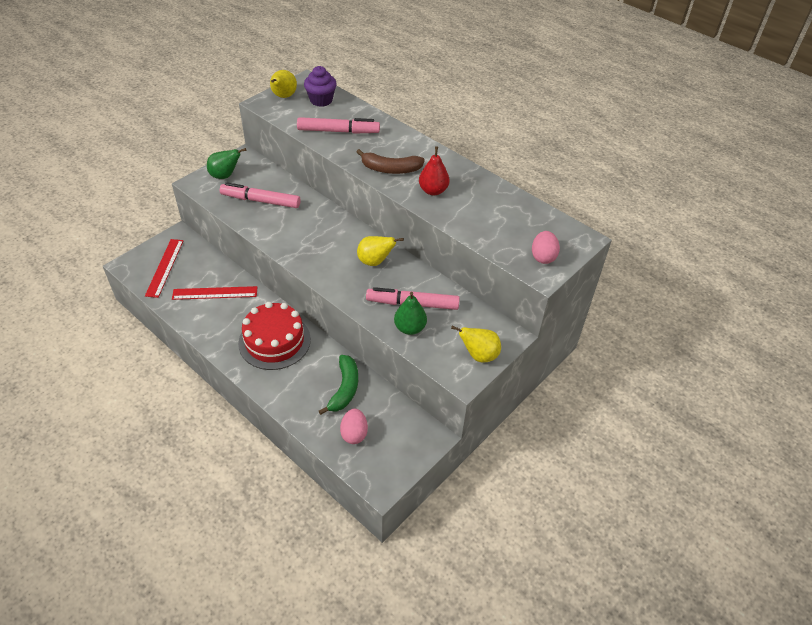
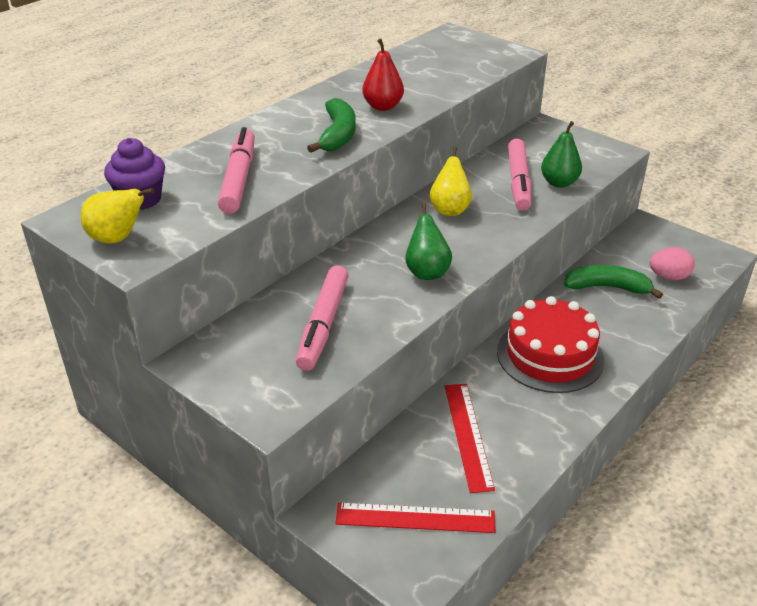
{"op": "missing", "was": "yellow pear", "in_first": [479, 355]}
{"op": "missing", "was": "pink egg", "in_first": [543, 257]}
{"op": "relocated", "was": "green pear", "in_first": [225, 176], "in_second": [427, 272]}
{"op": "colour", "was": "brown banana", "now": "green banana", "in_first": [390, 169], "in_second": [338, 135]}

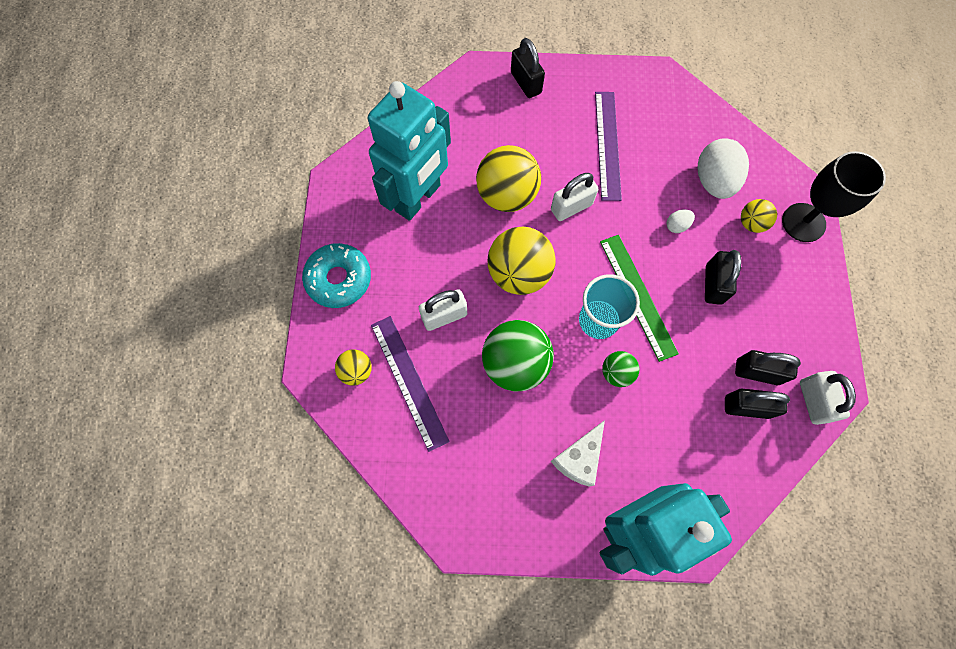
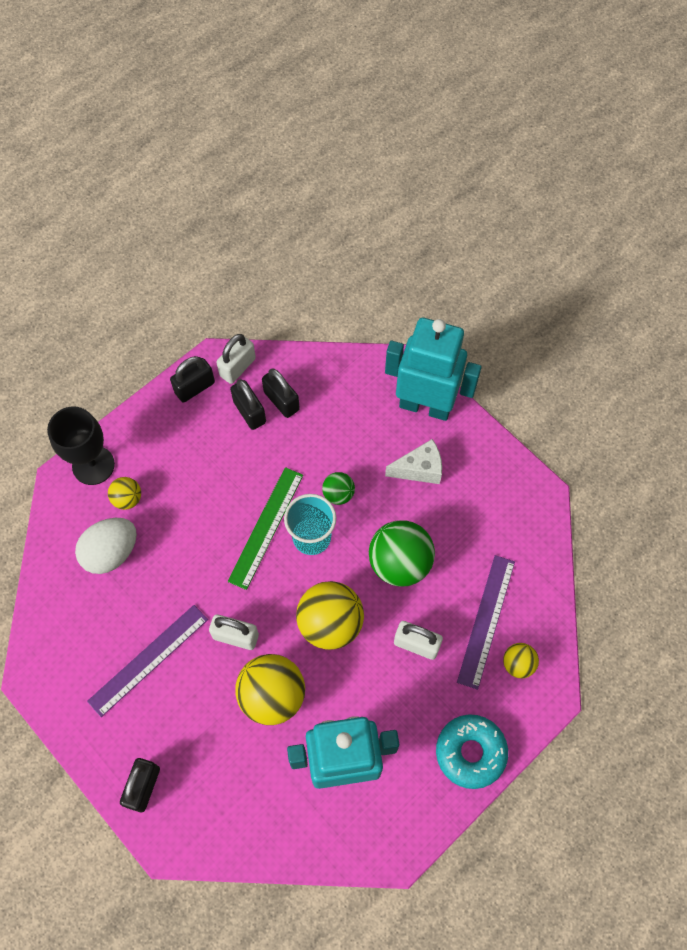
{"op": "missing", "was": "white egg", "in_first": [677, 226]}
{"op": "relocated", "was": "black padlock", "in_first": [713, 284], "in_second": [194, 387]}

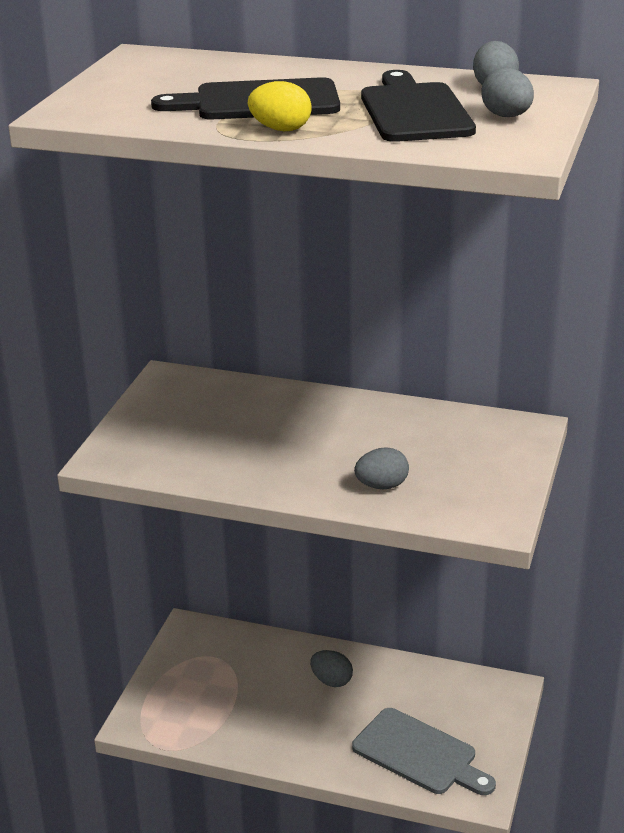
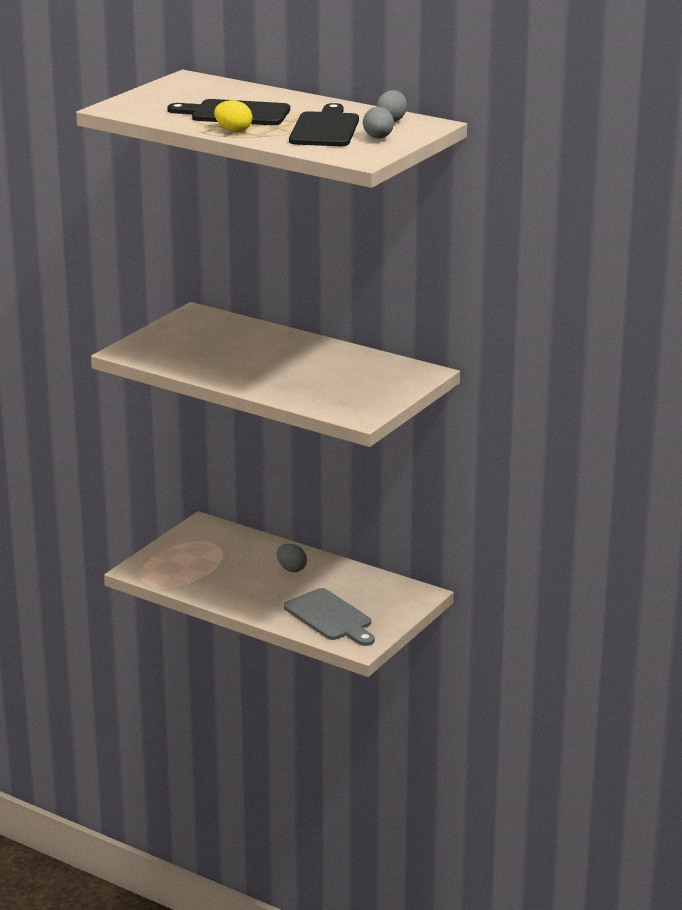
{"op": "missing", "was": "grey egg", "in_first": [382, 486]}

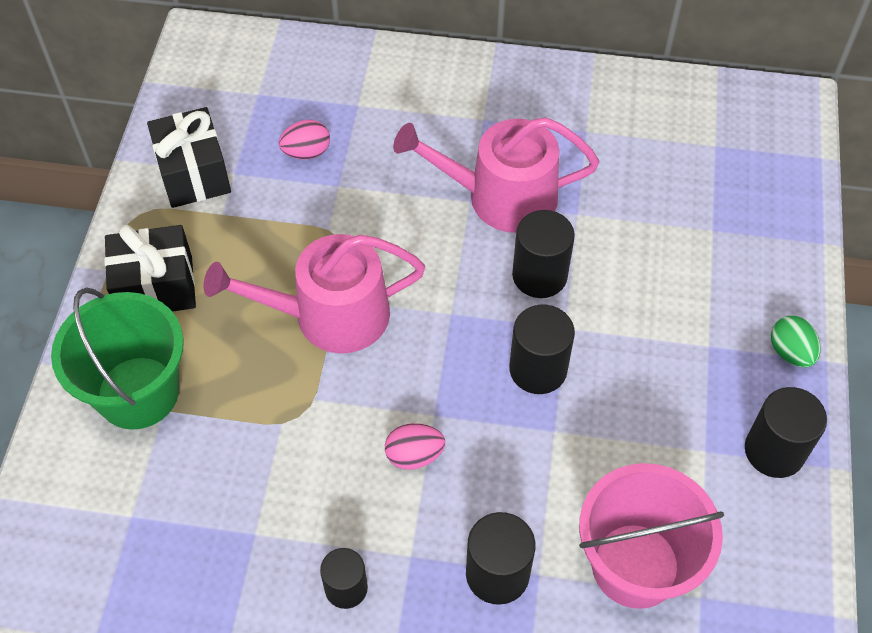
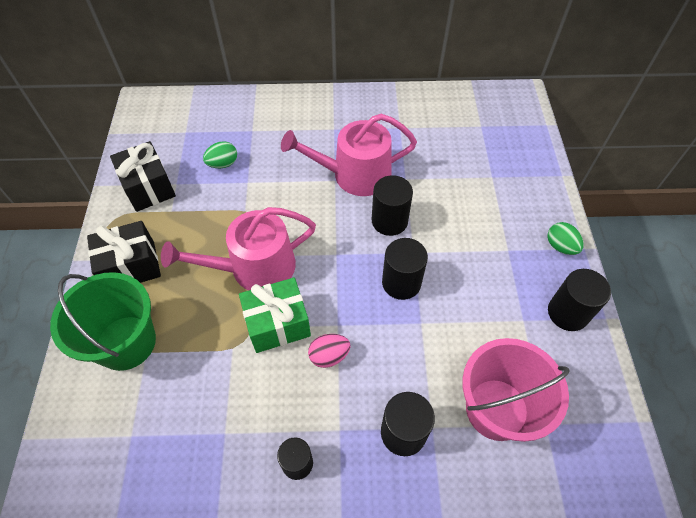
{"op": "appeared", "now": "green gift", "in_second": [277, 324]}
{"op": "colour", "was": "pink egg", "now": "green egg", "in_first": [306, 152], "in_second": [223, 164]}

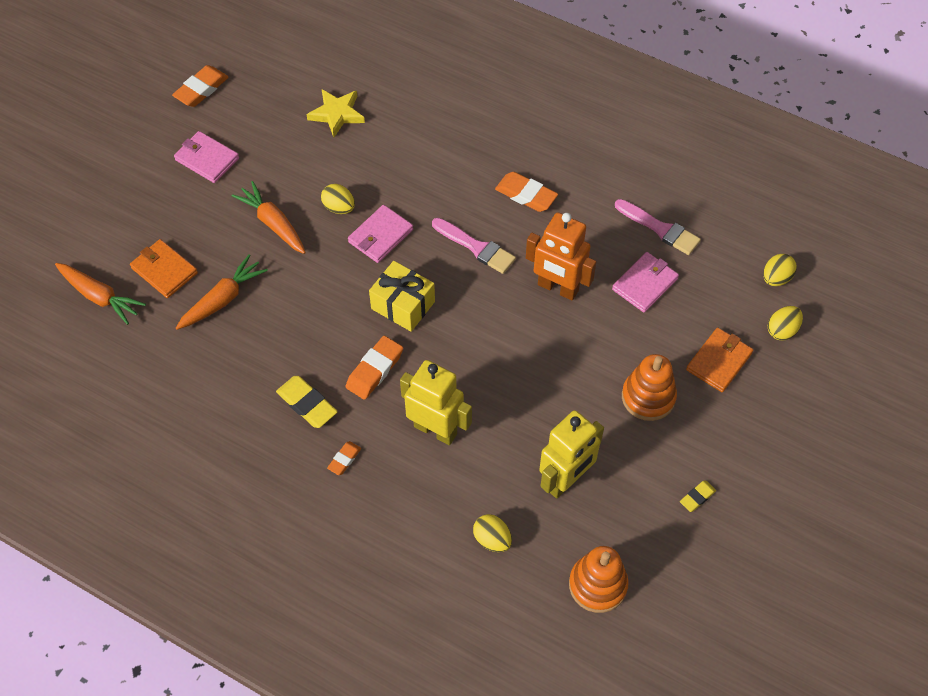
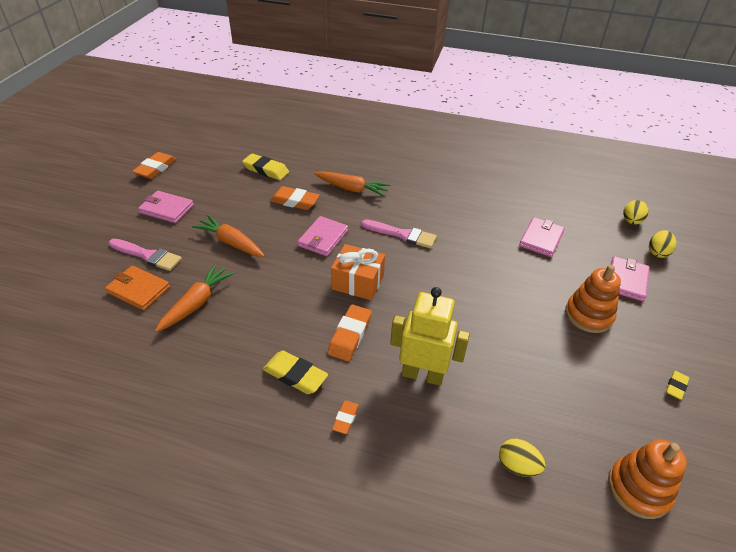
{"op": "missing", "was": "yellow egg", "in_first": [339, 208]}
{"op": "missing", "was": "orange robot", "in_first": [557, 288]}
{"op": "missing", "was": "yellow robot", "in_first": [565, 480]}
{"op": "relocated", "was": "orange carrot", "in_first": [100, 296], "in_second": [352, 189]}
{"op": "relocated", "was": "orange eraser", "in_first": [526, 195], "in_second": [295, 201]}
{"op": "relocated", "was": "pink brush", "in_first": [660, 229], "in_second": [148, 255]}
{"op": "exchanged", "was": "yellow star", "now": "yellow eraser", "in_first": [337, 114], "in_second": [266, 170]}
{"op": "colour", "was": "yellow gift", "now": "orange gift", "in_first": [403, 305], "in_second": [358, 282]}
{"op": "colour", "was": "orange wallet", "now": "pink wallet", "in_first": [719, 361], "in_second": [626, 280]}

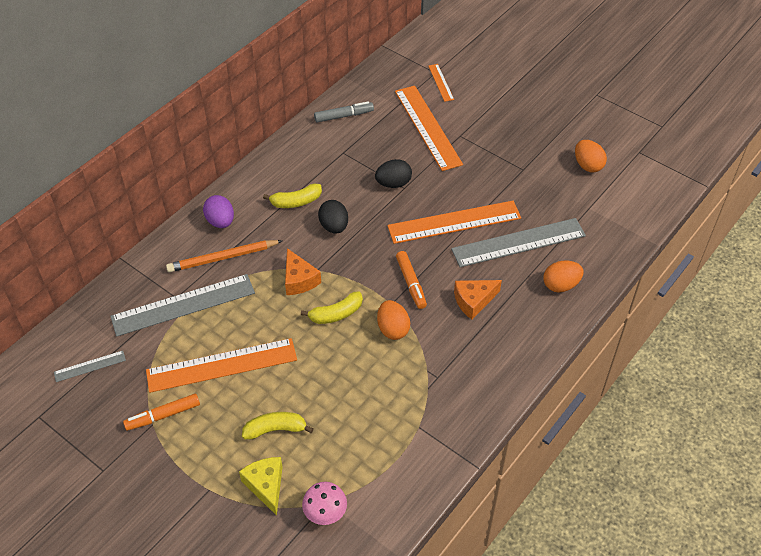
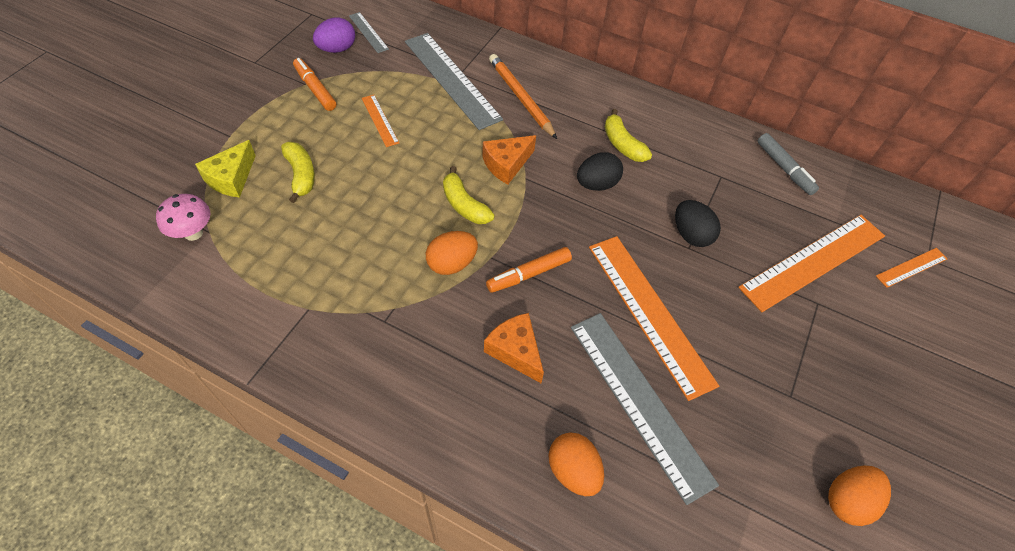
{"op": "relocated", "was": "purple egg", "in_first": [220, 221], "in_second": [337, 49]}
{"op": "spun", "was": "yellow cheese", "in_first": [266, 486], "in_second": [231, 178], "clockwise": 150}
{"op": "size", "was": "orange ruler", "in_first": [221, 365], "in_second": [380, 120], "ratio": 0.47}

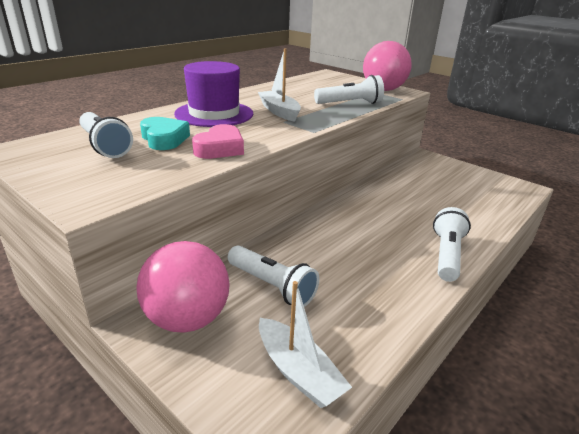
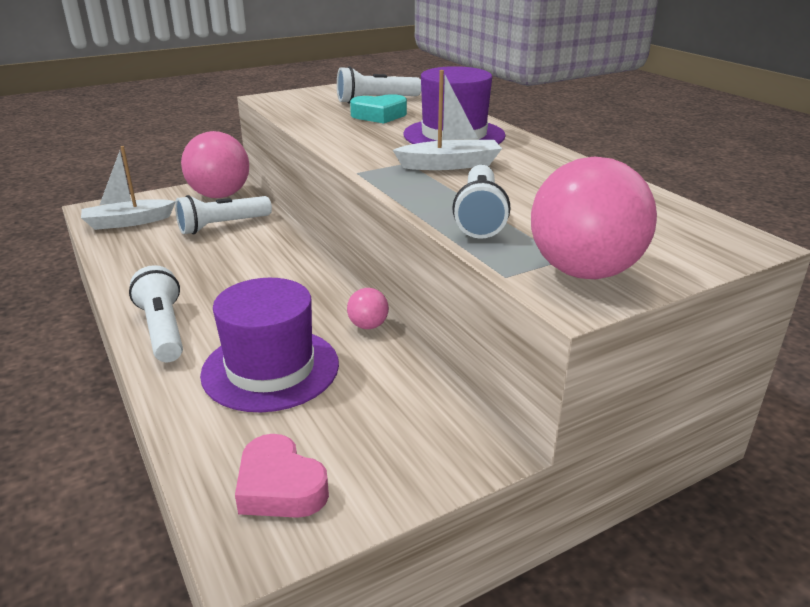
{"op": "appeared", "now": "purple hat", "in_second": [270, 368]}
{"op": "appeared", "now": "pink ball", "in_second": [368, 326]}
{"op": "relocated", "was": "pink heart", "in_first": [220, 148], "in_second": [280, 487]}
{"op": "spun", "was": "white flashlight", "in_first": [447, 255], "in_second": [163, 330], "clockwise": -150}

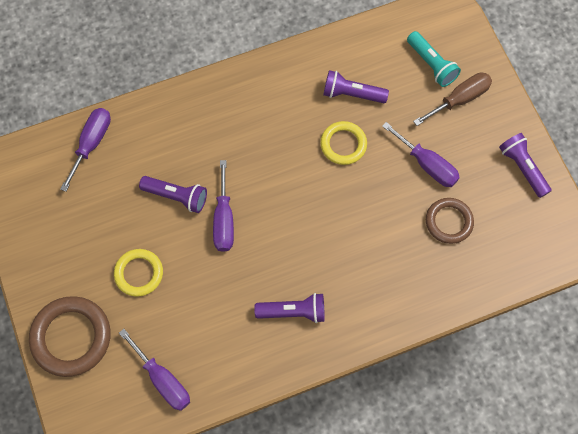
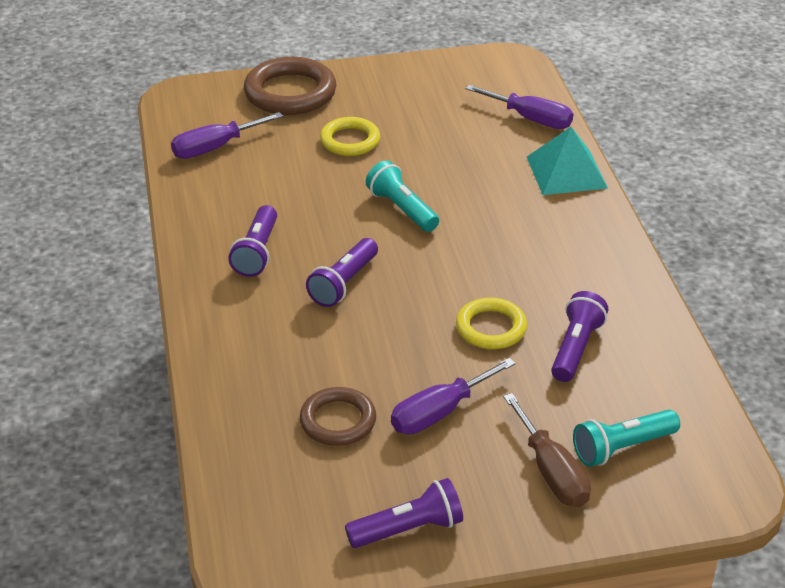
{"op": "appeared", "now": "turquoise pyramid", "in_second": [566, 172]}
{"op": "relocated", "was": "purple flashlight", "in_first": [176, 196], "in_second": [344, 284]}
{"op": "exchanged", "was": "purple screwdriver", "now": "turquoise flashlight", "in_first": [224, 219], "in_second": [402, 209]}

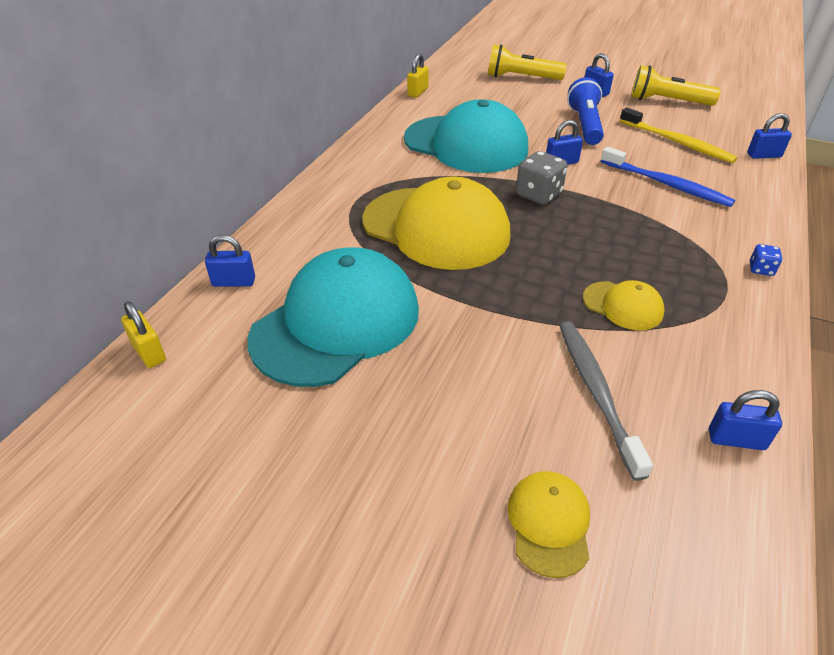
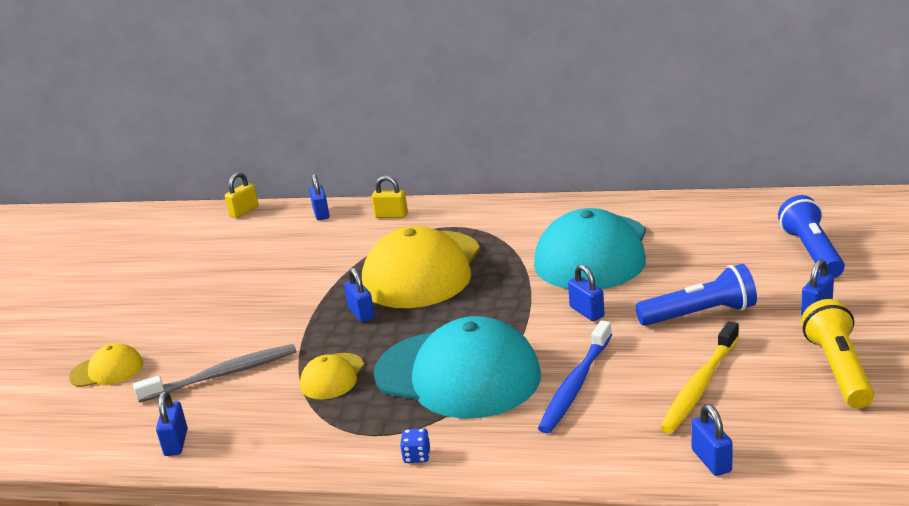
{"op": "missing", "was": "grey dice", "in_first": [538, 195]}
{"op": "appeared", "now": "blue padlock", "in_second": [361, 313]}
{"op": "relocated", "was": "turquoise cap", "in_first": [336, 323], "in_second": [457, 374]}
{"op": "relocated", "was": "yellow padlock", "in_first": [418, 92], "in_second": [391, 216]}
{"op": "colour", "was": "yellow flashlight", "now": "blue flashlight", "in_first": [521, 78], "in_second": [811, 252]}

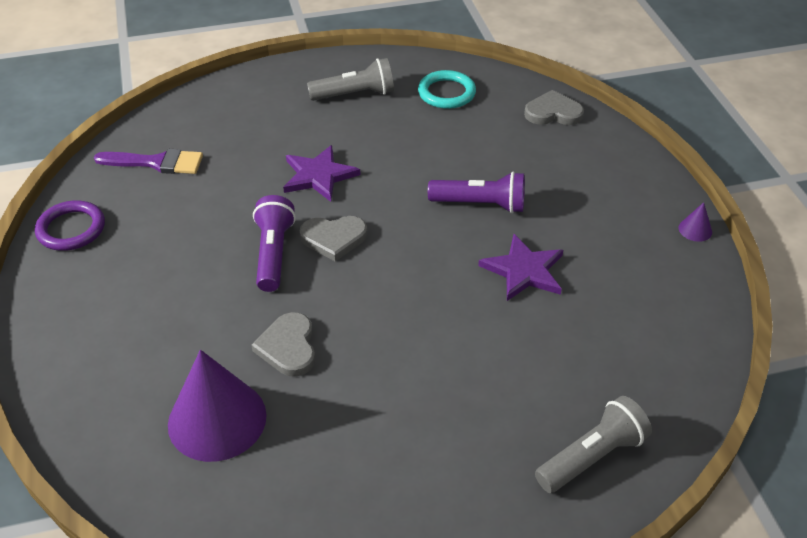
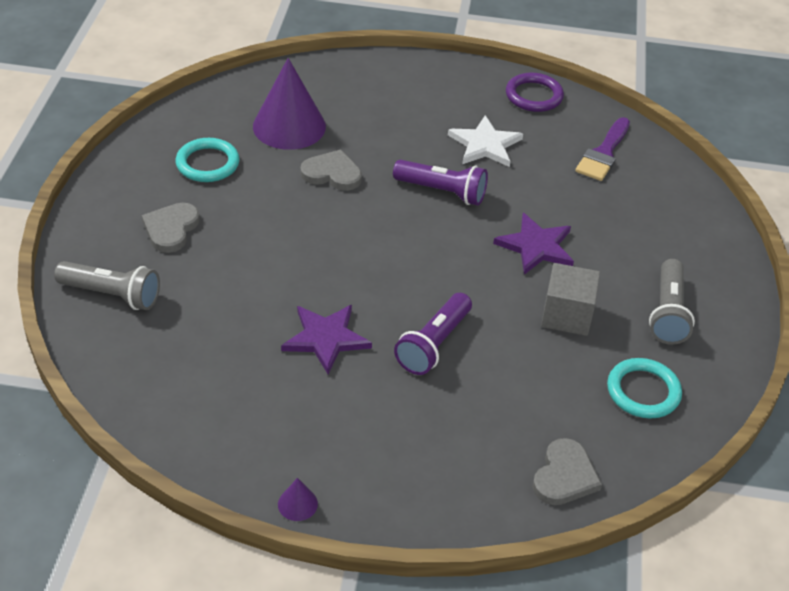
{"op": "appeared", "now": "turquoise ring", "in_second": [207, 163]}
{"op": "appeared", "now": "white star", "in_second": [485, 145]}
{"op": "appeared", "now": "grey cube", "in_second": [566, 315]}
{"op": "relocated", "was": "grey heart", "in_first": [333, 238], "in_second": [171, 229]}
{"op": "spun", "was": "grey flashlight", "in_first": [592, 456], "in_second": [112, 295], "clockwise": -60}

